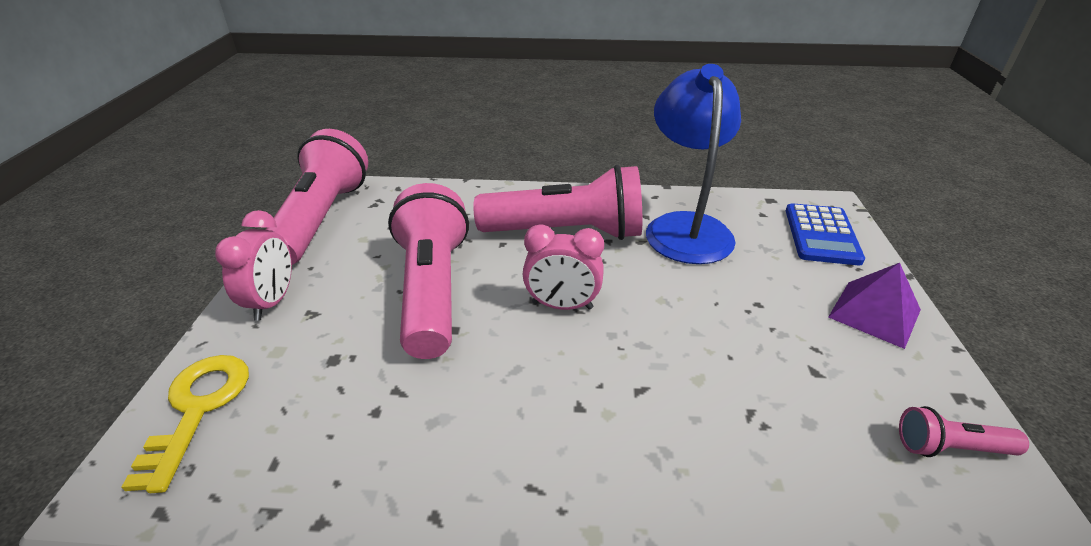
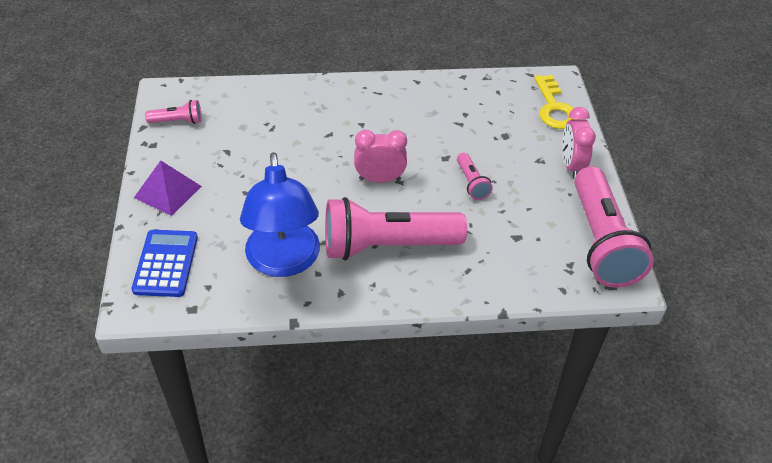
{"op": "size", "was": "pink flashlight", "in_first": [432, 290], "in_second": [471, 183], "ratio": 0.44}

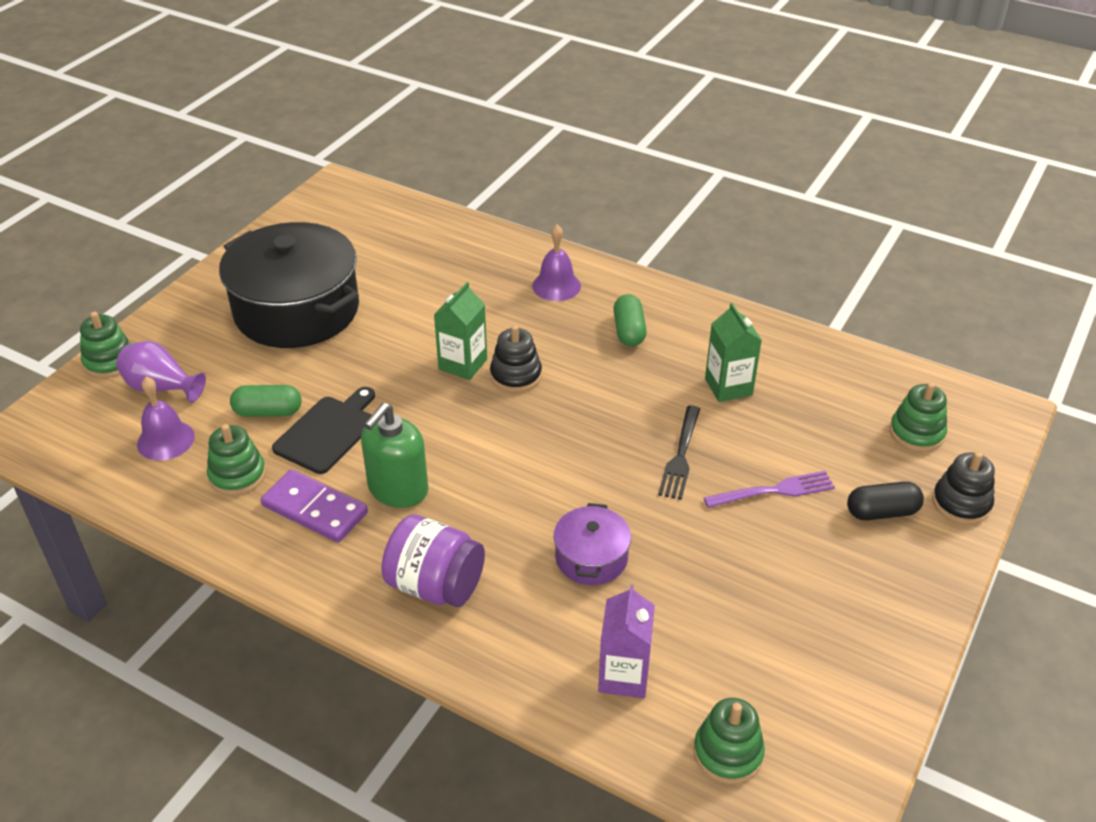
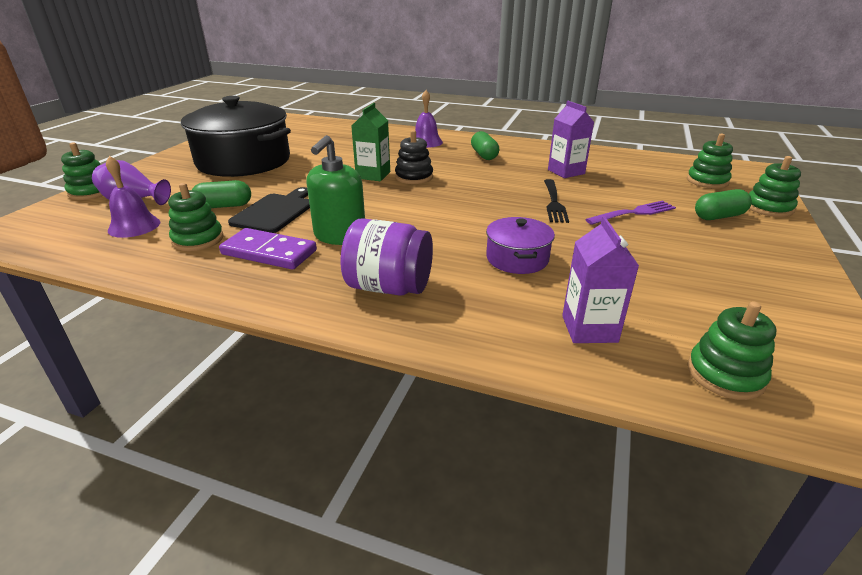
{"op": "colour", "was": "green carton", "now": "purple carton", "in_first": [728, 387], "in_second": [566, 172]}
{"op": "colour", "was": "black capsule", "now": "green capsule", "in_first": [882, 512], "in_second": [719, 216]}
{"op": "colour", "was": "black stacking toy", "now": "green stacking toy", "in_first": [961, 503], "in_second": [768, 208]}

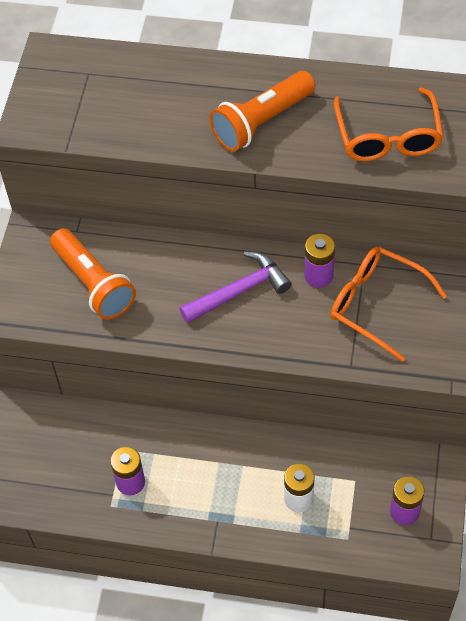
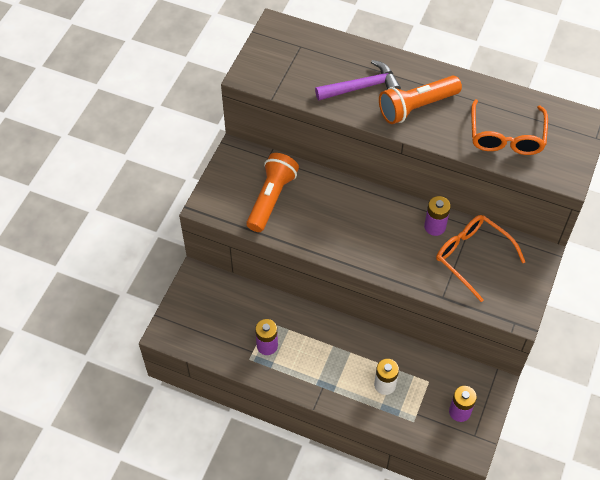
{"op": "relocated", "was": "purple hammer", "in_first": [239, 291], "in_second": [362, 87]}
{"op": "spun", "was": "orange flashlight", "in_first": [94, 284], "in_second": [271, 198], "clockwise": -135}

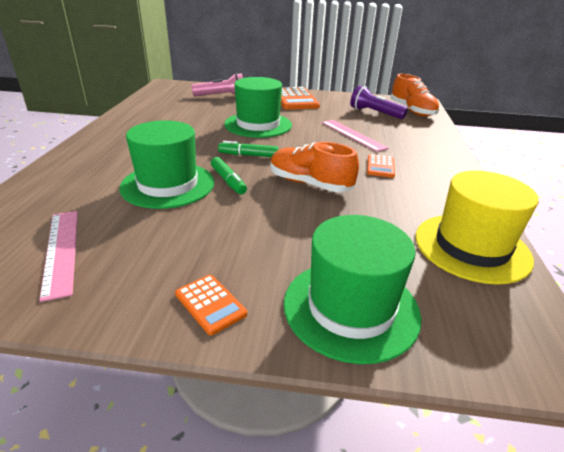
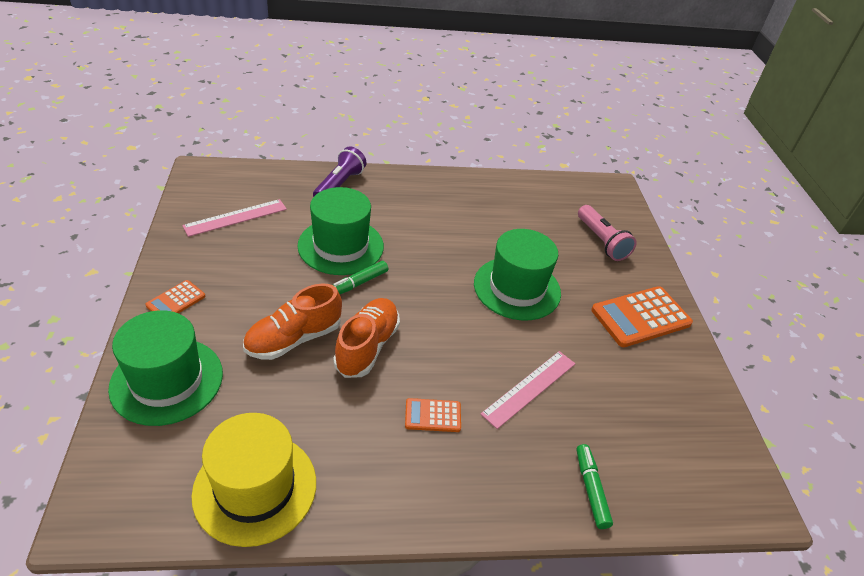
{"op": "relocated", "was": "green marker", "in_first": [248, 155], "in_second": [591, 489]}
{"op": "relocated", "was": "purple flashlight", "in_first": [375, 113], "in_second": [339, 185]}
{"op": "relocated", "was": "orange shoe", "in_first": [412, 111], "in_second": [294, 339]}

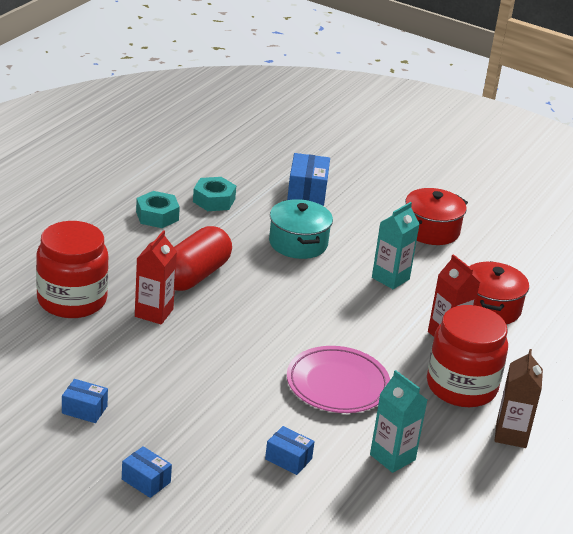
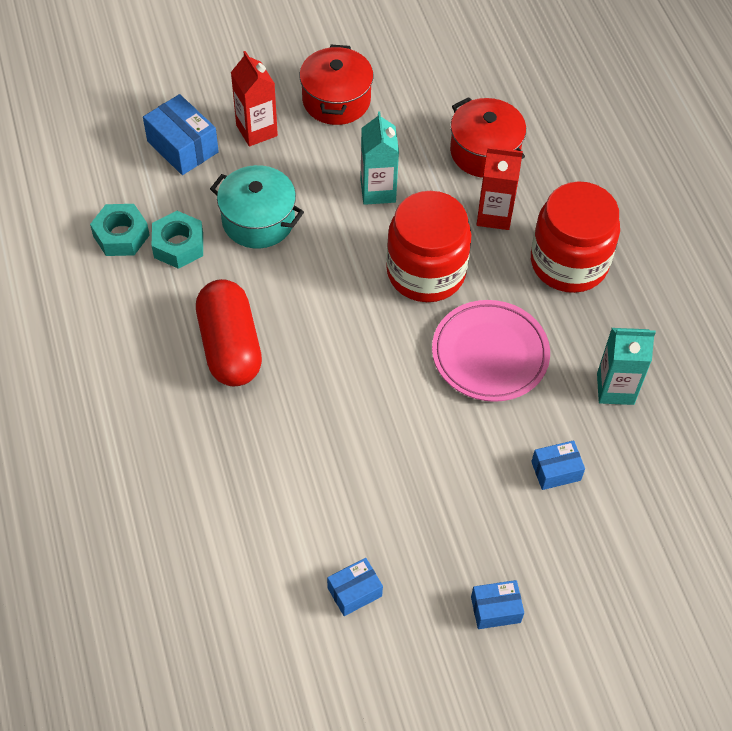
{"op": "missing", "was": "brown carton", "in_first": [511, 435]}
{"op": "relocated", "was": "red jar", "in_first": [72, 300], "in_second": [426, 272]}
{"op": "relocated", "was": "red carton", "in_first": [154, 313], "in_second": [256, 130]}
{"op": "relocated", "was": "turquoise nut", "in_first": [157, 216], "in_second": [178, 245]}

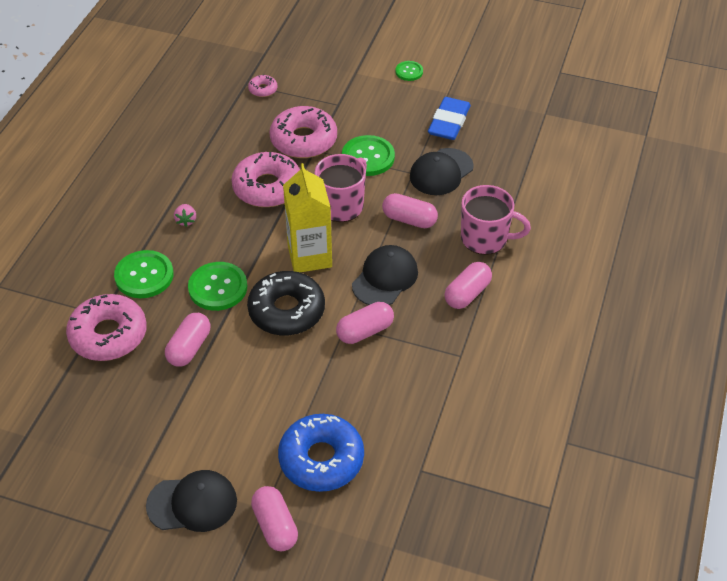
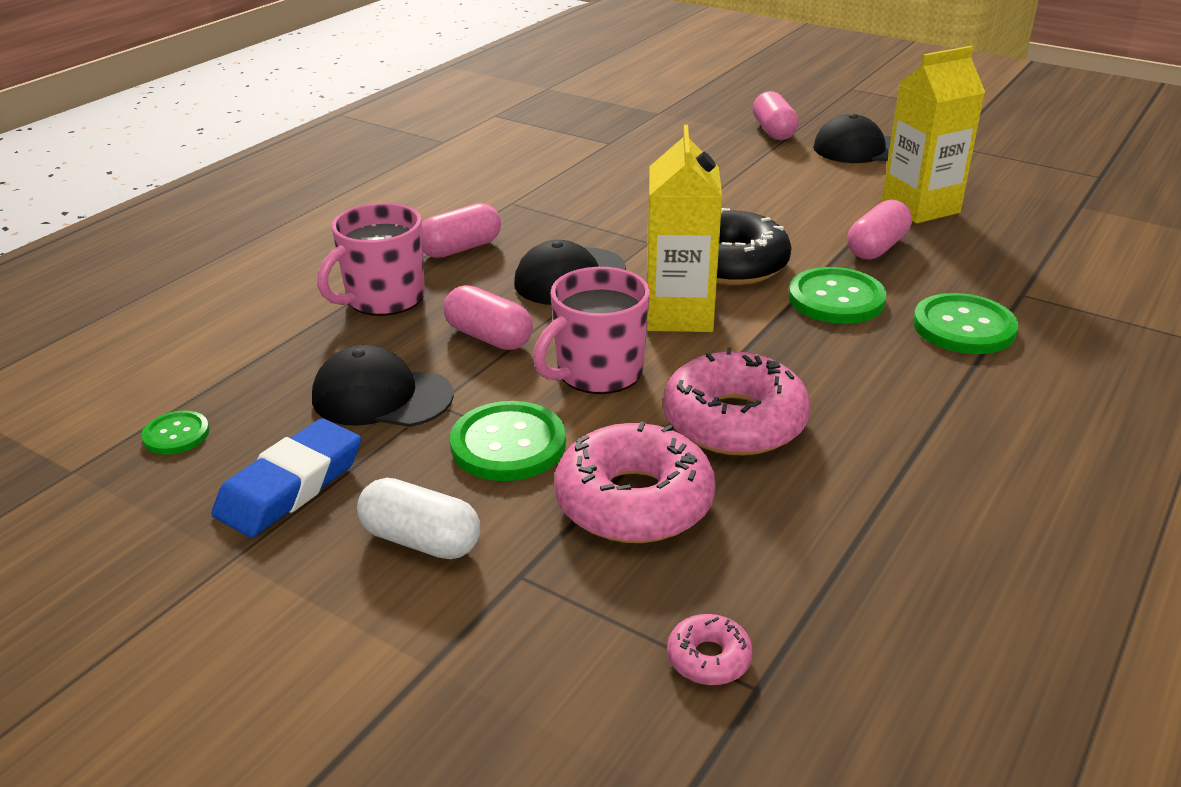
{"op": "missing", "was": "pink donut", "in_first": [108, 335]}
{"op": "missing", "was": "pink strawberry", "in_first": [186, 221]}
{"op": "missing", "was": "blue donut", "in_first": [321, 459]}
{"op": "missing", "was": "pink capsule", "in_first": [365, 331]}
{"op": "appeared", "now": "white capsule", "in_second": [421, 540]}
{"op": "appeared", "now": "yellow carton", "in_second": [920, 207]}
{"op": "relocated", "was": "green button", "in_first": [409, 72], "in_second": [176, 434]}
{"op": "spun", "was": "black cap", "in_first": [441, 172], "in_second": [381, 396], "clockwise": -135}
{"op": "spun", "was": "pink mug", "in_first": [485, 238], "in_second": [384, 298], "clockwise": -75}

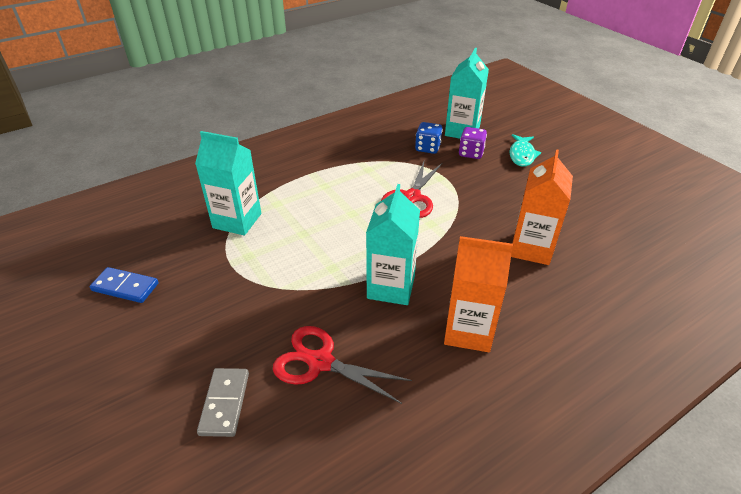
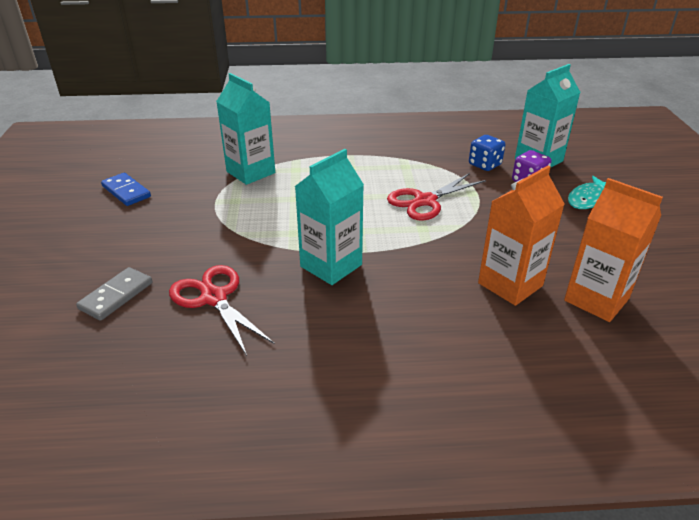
{"op": "relocated", "was": "orange carton", "in_first": [468, 331], "in_second": [596, 299]}

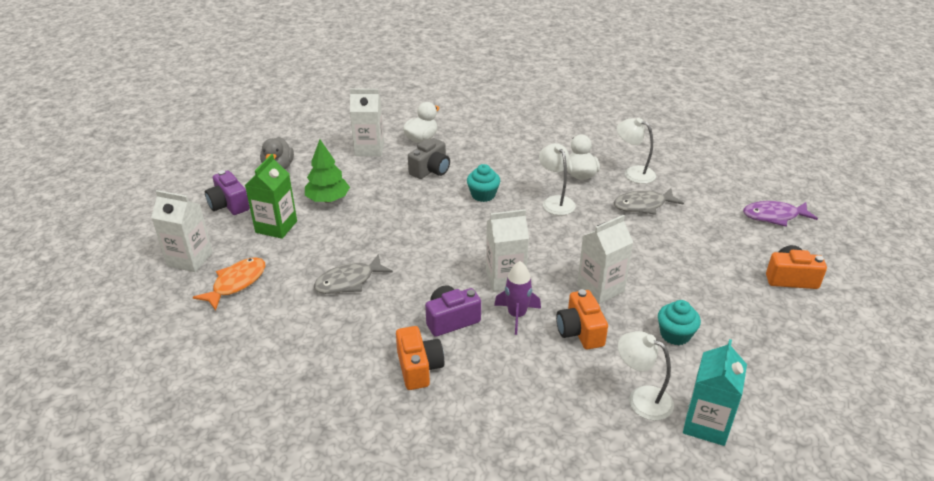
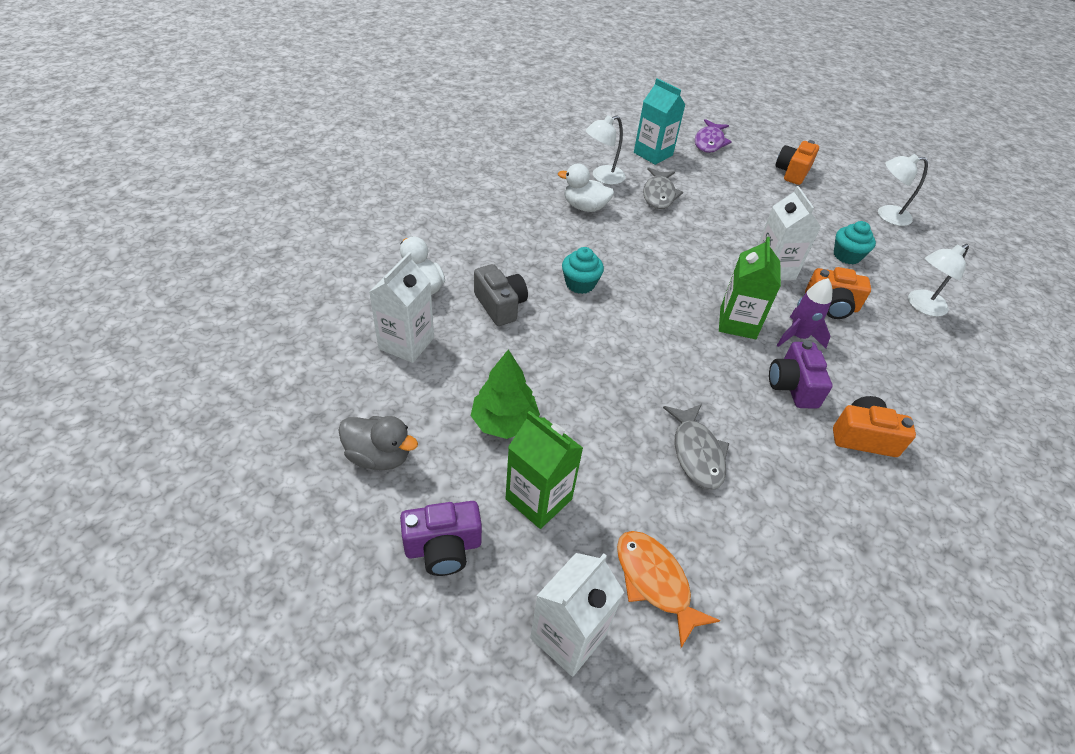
{"op": "relocated", "was": "white lamp", "in_first": [555, 201], "in_second": [886, 215]}
{"op": "relocated", "was": "turquoise carton", "in_first": [706, 424], "in_second": [653, 154]}
{"op": "colour", "was": "white carton", "now": "green carton", "in_first": [505, 278], "in_second": [737, 323]}

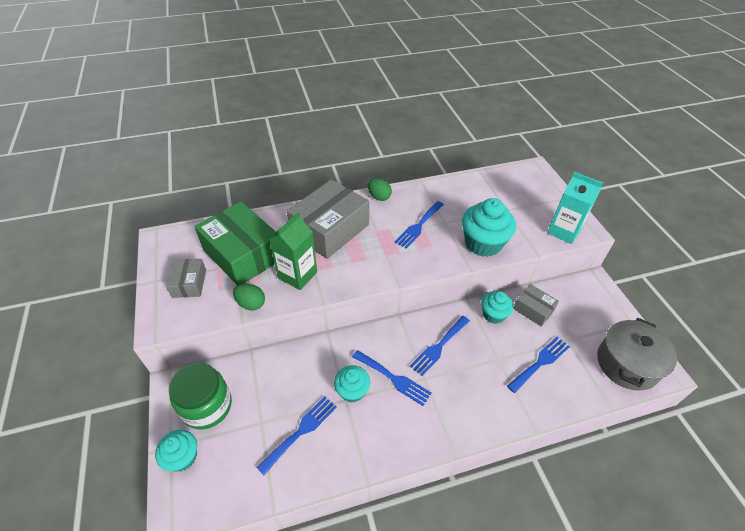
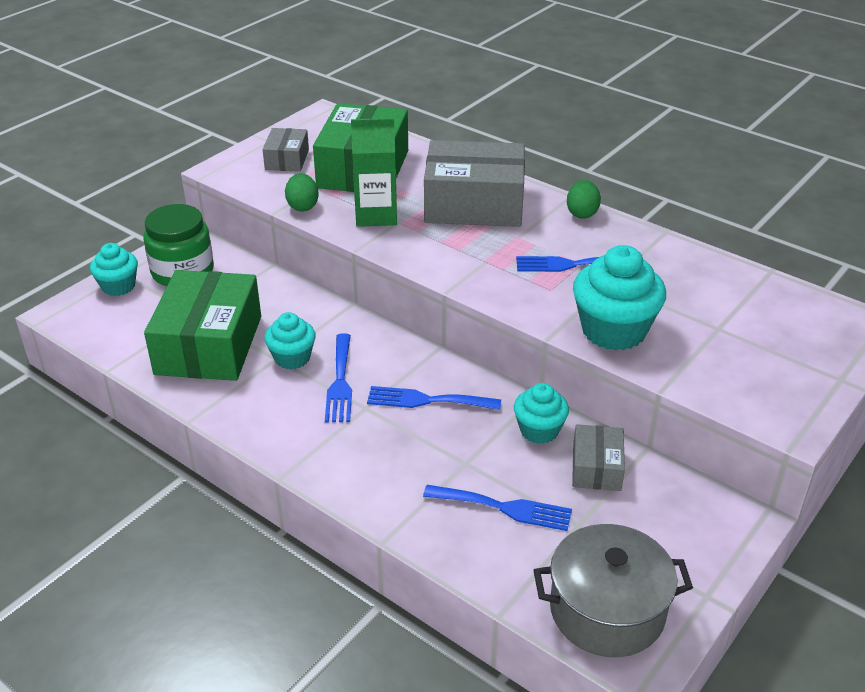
{"op": "missing", "was": "turquoise carton", "in_first": [563, 231]}
{"op": "exchanged", "was": "blue fork", "now": "green box", "in_first": [301, 431], "in_second": [209, 345]}
{"op": "spun", "was": "grey box", "in_first": [189, 283], "in_second": [287, 159], "clockwise": -45}

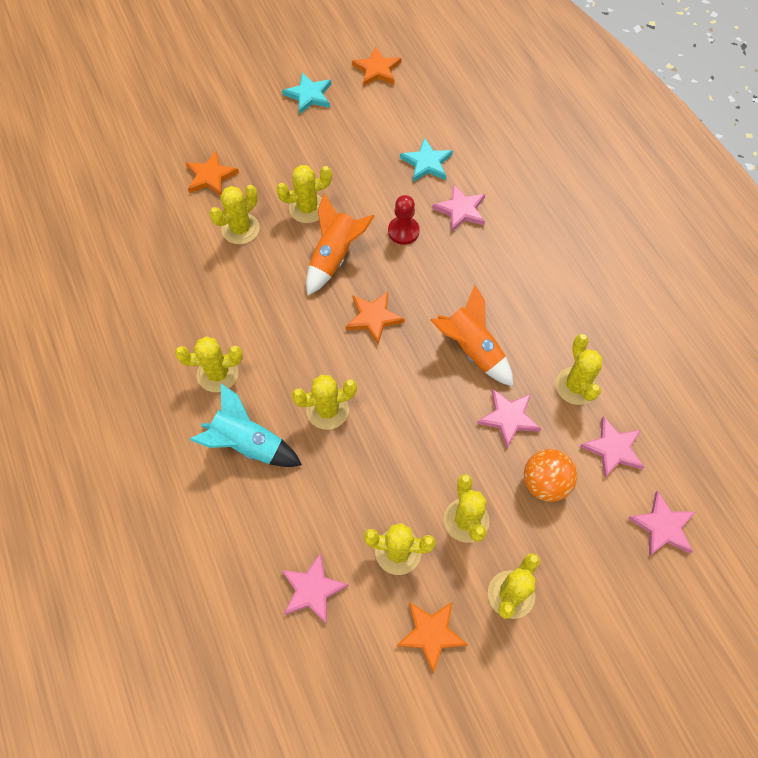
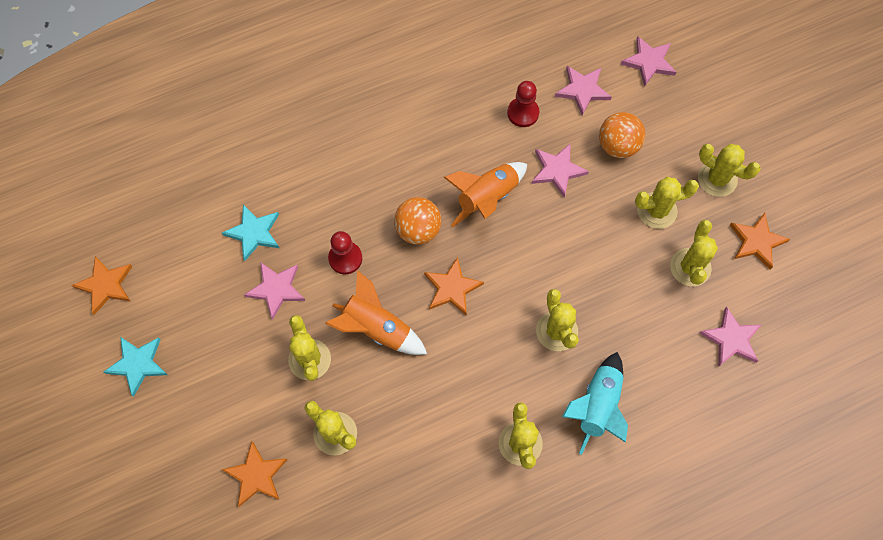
{"op": "appeared", "now": "orange ball", "in_second": [418, 230]}
{"op": "relocated", "was": "pink star", "in_first": [461, 210], "in_second": [276, 289]}
{"op": "exchanged", "was": "yellow cactus", "now": "red pawn", "in_first": [576, 386], "in_second": [523, 113]}

